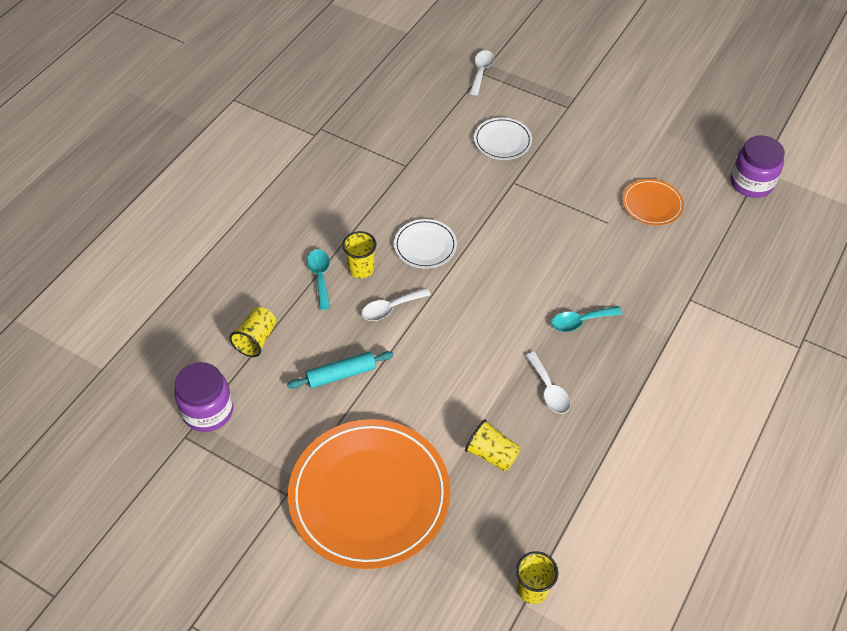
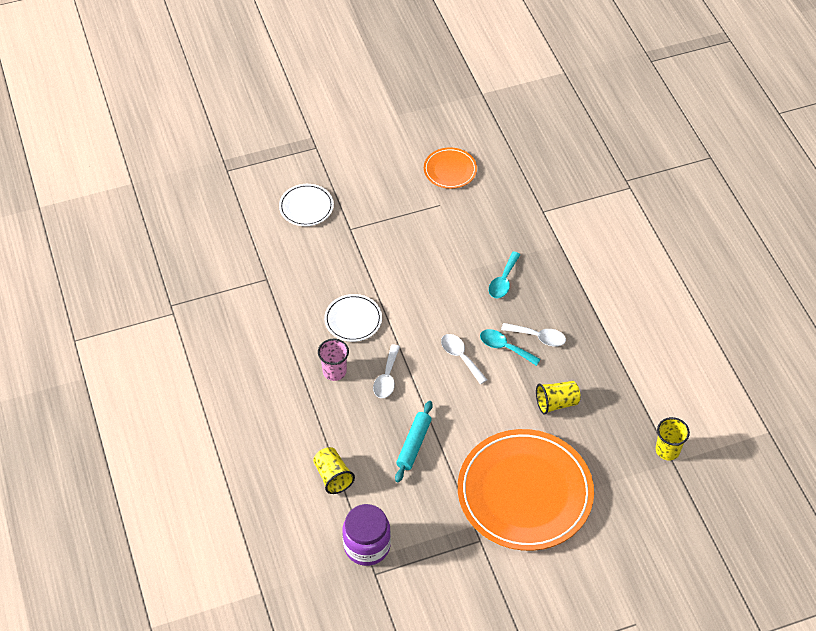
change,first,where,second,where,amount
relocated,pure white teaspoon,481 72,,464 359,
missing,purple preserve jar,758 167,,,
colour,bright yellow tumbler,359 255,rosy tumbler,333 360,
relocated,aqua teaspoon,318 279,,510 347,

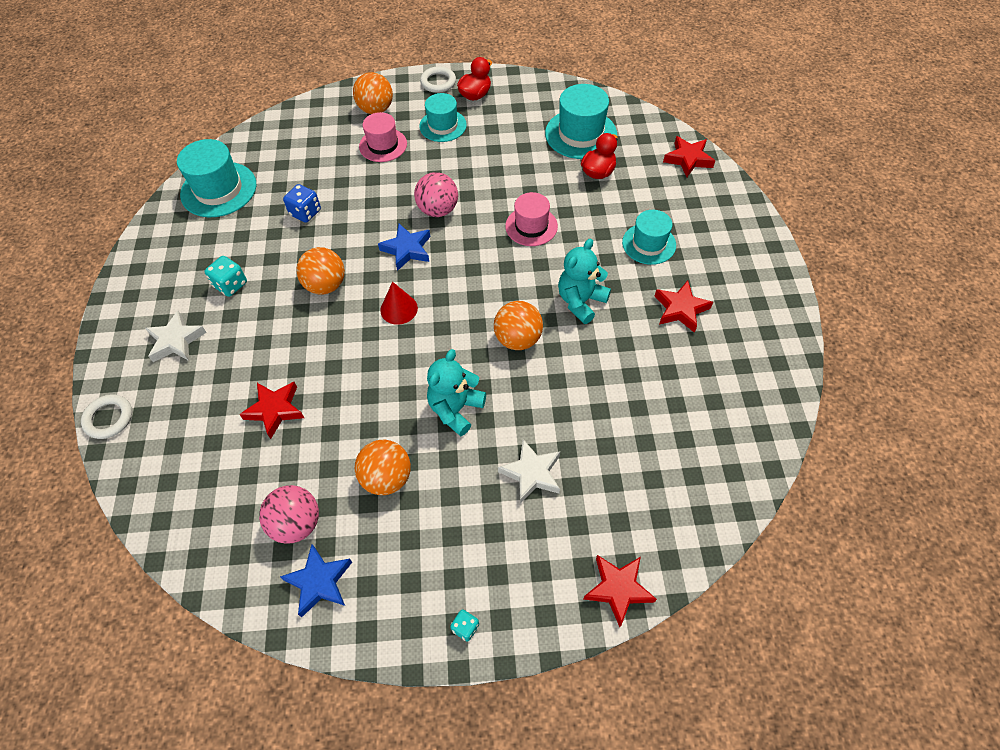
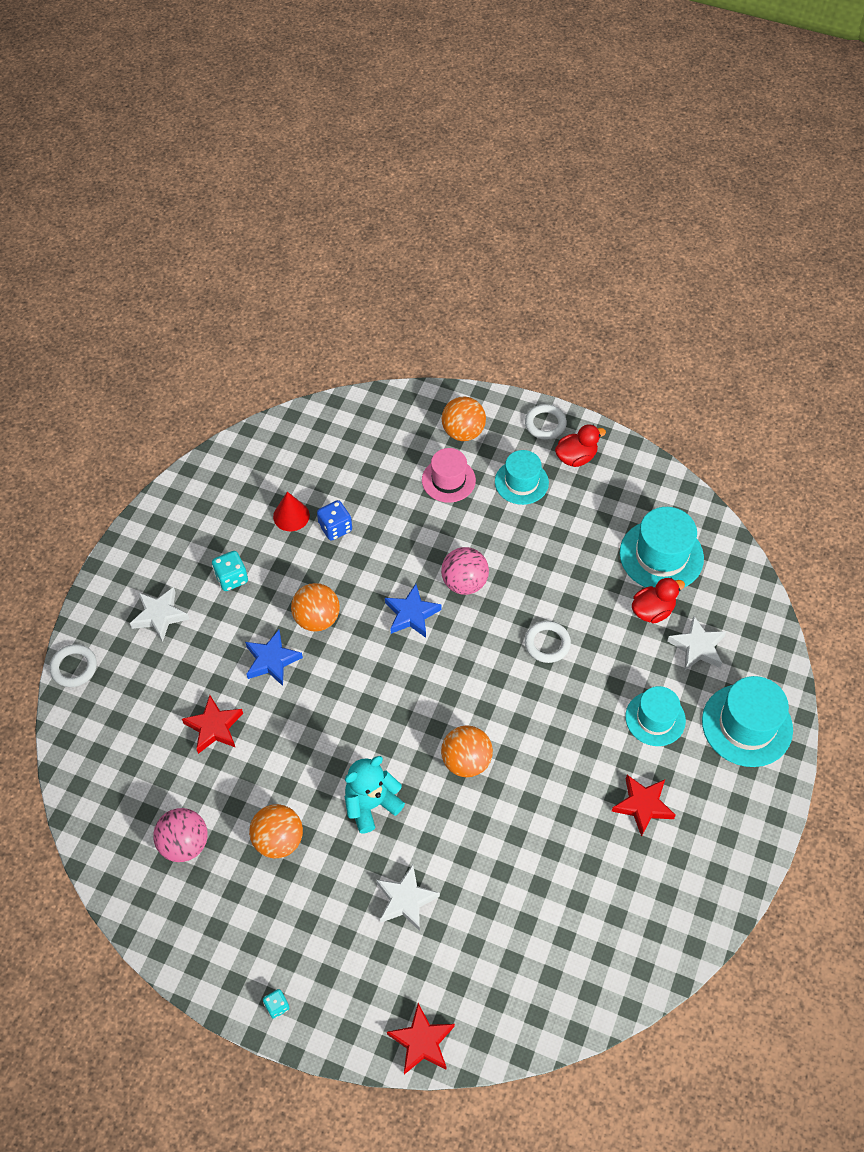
change,first,where,second,where,amount
missing,scarlet star shape,689 156,,,
relocated,aqua tall hat,216 178,,747 721,
exchanged,rosy tall hat,531 219,pure white ring,547 642,
missing,aqua teddy bear,584 281,,,
relocated,scarlet cone,399 303,,291 511,
relocated,cobalt star shape,316 580,,274 658,
appeared,,,pure white star shape,697 643,

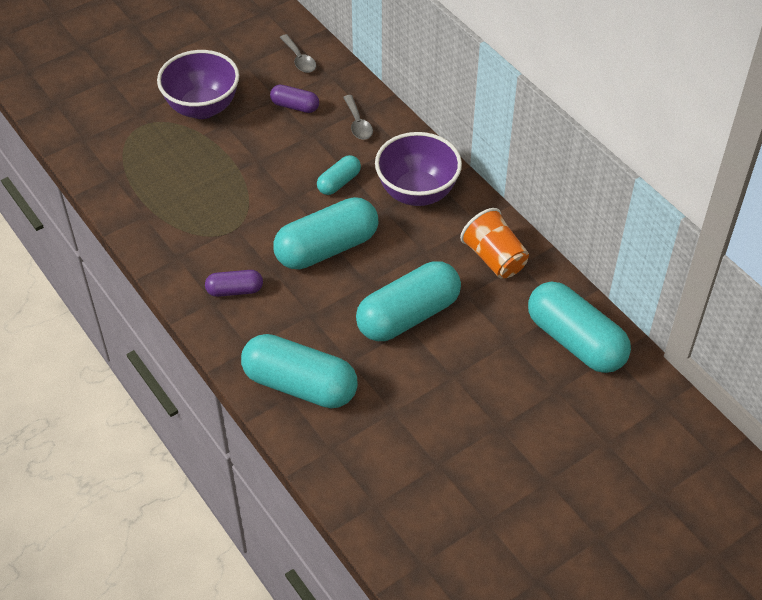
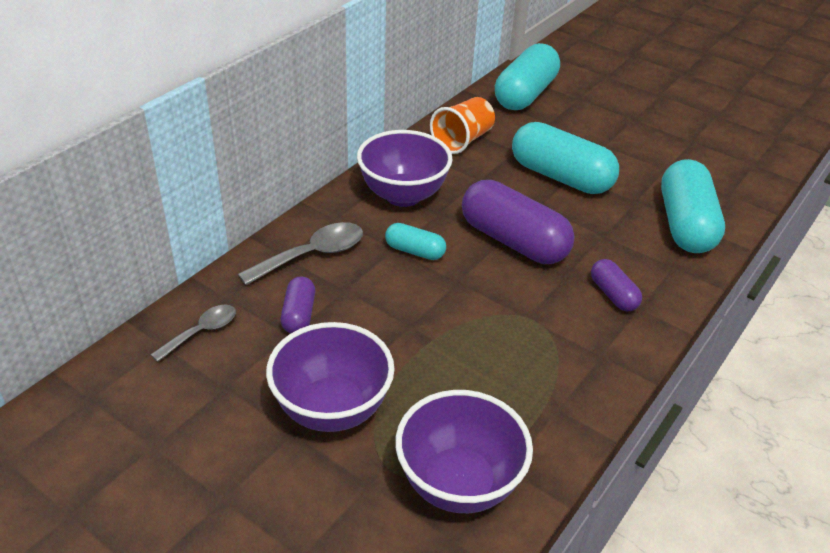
change,first,where,second,where,amount
size,ash-grey teaspoon,358 117,,300 253,x1.56
colour,aqua capsule,325 233,purple capsule,518 222,
appeared,,,purple serving bowl,464 451,

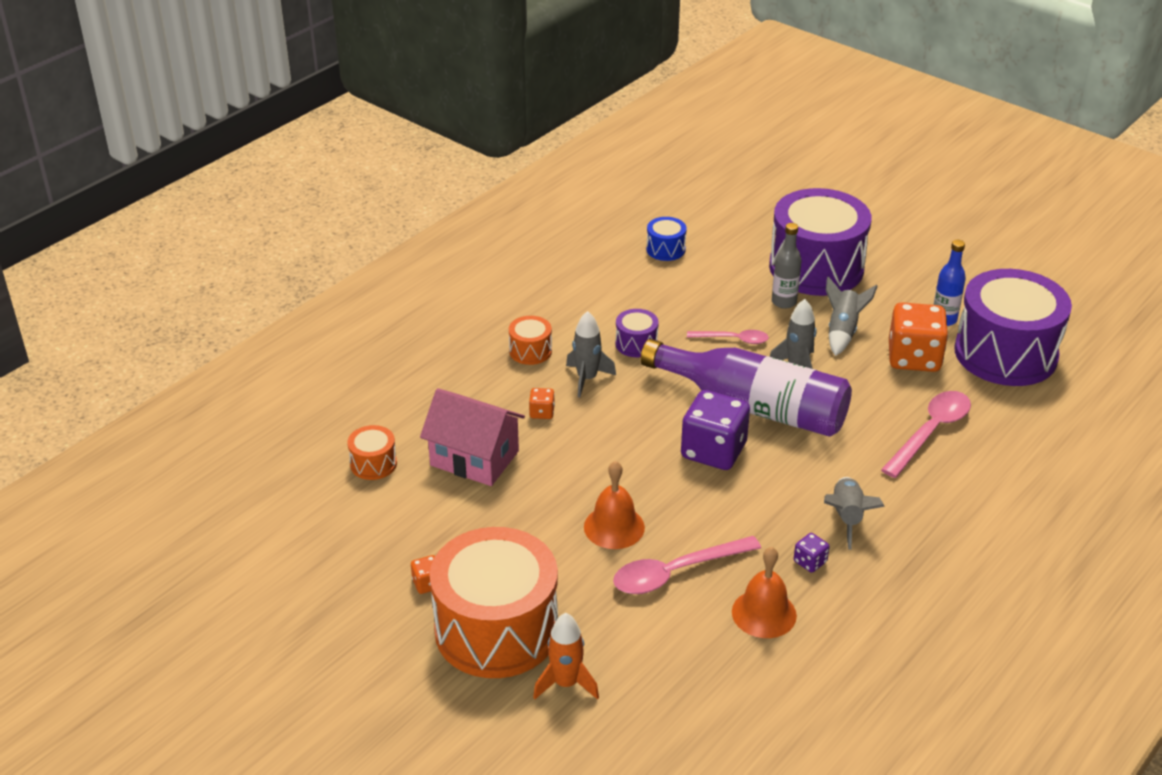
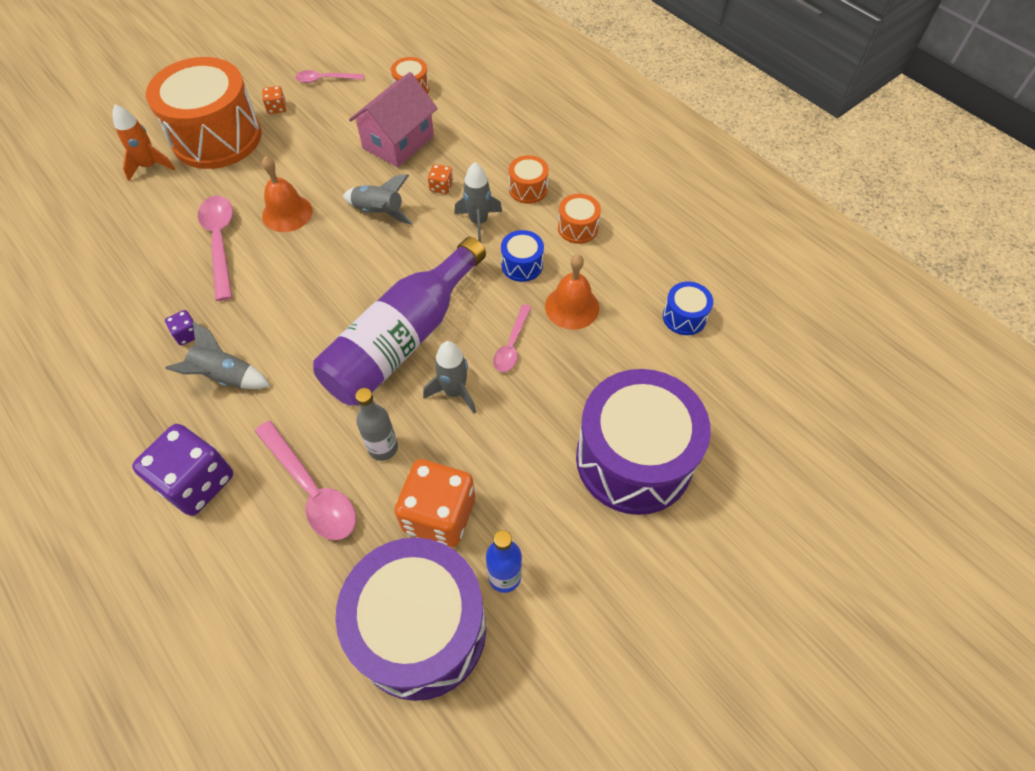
change,first,where,second,where,amount
relocated,ash-grey drink bottle,787 266,,376 424,
relocated,ash-grey toy rocket,852 316,,378 199,
colour,purple snare drum,637 333,cobalt snare drum,522 256,
relocated,purple dice,715 430,,182 470,
relocated,orange hand bell,764 592,,572 292,
appeared,,,rosy teaspoon,329 76,
appeared,,,orange snare drum,579 219,

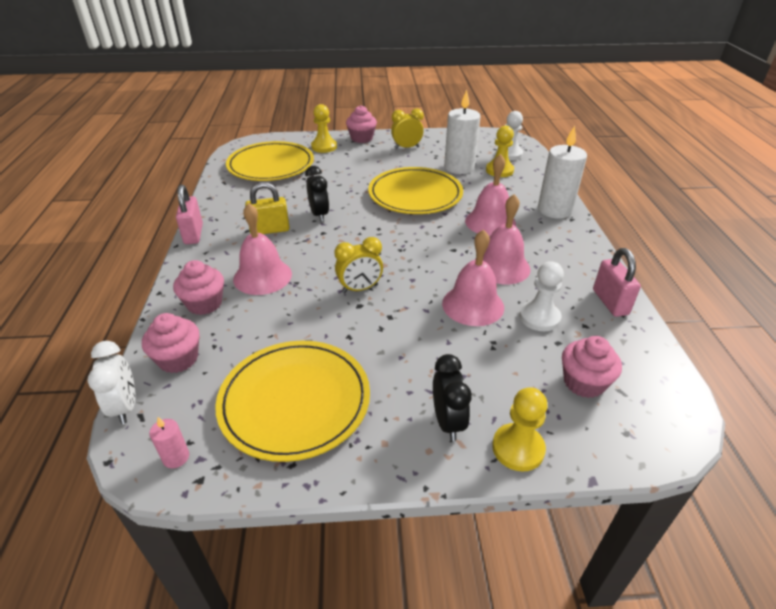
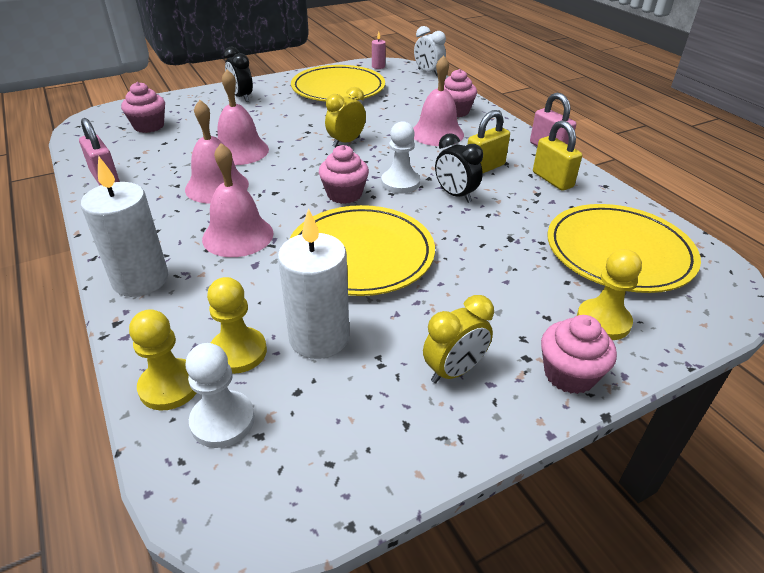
change,first,where,second,where,amount
relocated,pure white pawn,541 296,,400 157,
relocated,rosy fairy cake,170 343,,344 174,
relocated,bright yellow pawn,520 429,,163 359,
appeared,,,bright yellow small lock,557 155,

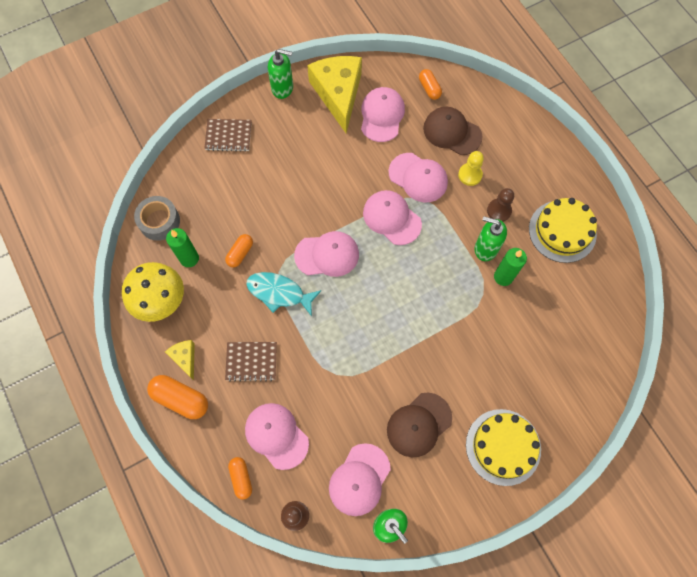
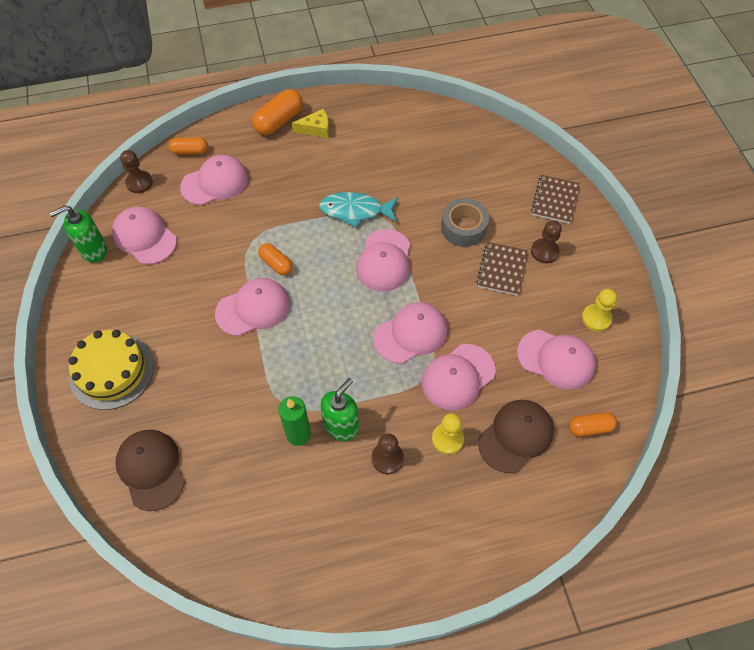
change,first,where,second,where,amount
missing,green pump bottle,280 74,,,
exchanged,bright yellow cheese wedge,334 94,bright yellow pawn,599 310,
relocated,ash-grey tape,157 218,,465 222,
missing,bright yellow gateau,563 230,,,
missing,green wax candle,182 247,,,
relocated,orange capsule,239 251,,275 259,
missing,bright yellow fungus,153 292,,,
spun,aqua toy fish,283 294,,358 210,120 degrees counterclockwise
relocated,dark brown notebook,251 362,,501 269,
relocated,dark brown peaked cap,419 425,,150 470,
appeared,,,dark brown pawn,546 241,
appeared,,,rosy peaked cap,252 307,

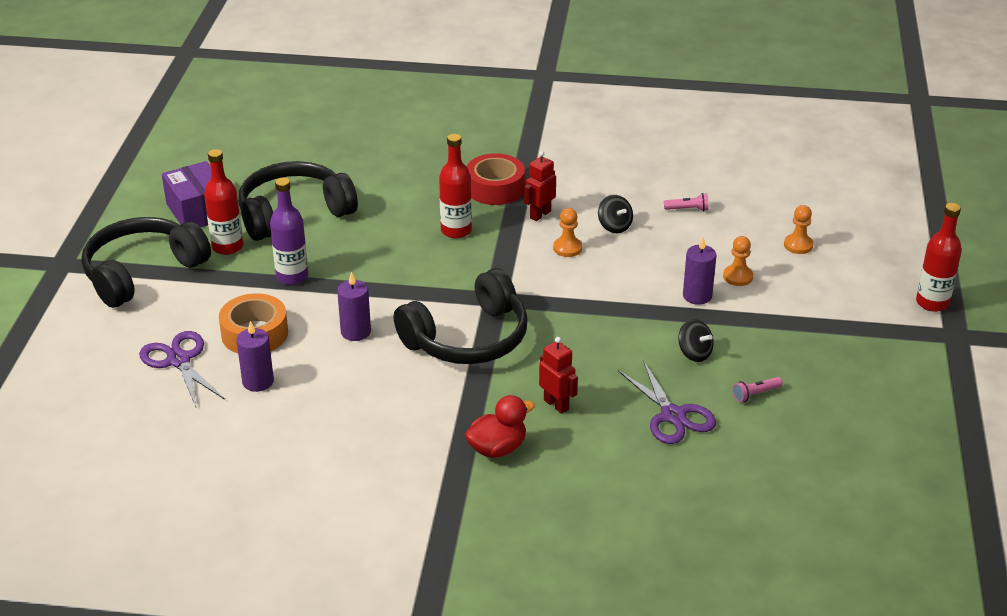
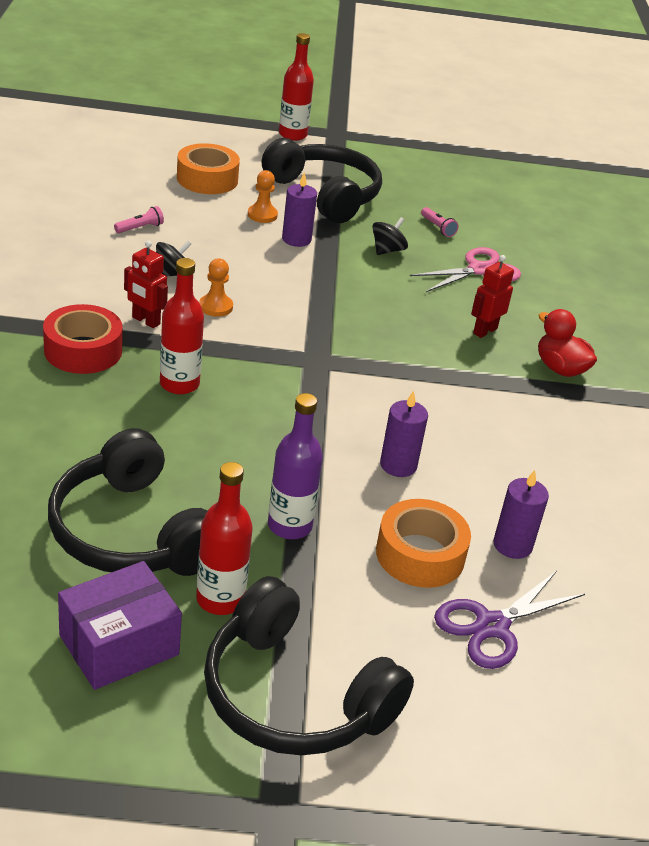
change,first,where,second,where,amount
spun,rosy pocket torch,686 202,,139 219,60 degrees clockwise
exchanged,orange pawn,799 229,orange tape,208 168,
relocated,black headphones,461 316,,322 180,
colour,purple shears,667 402,rosy shears,465 269,

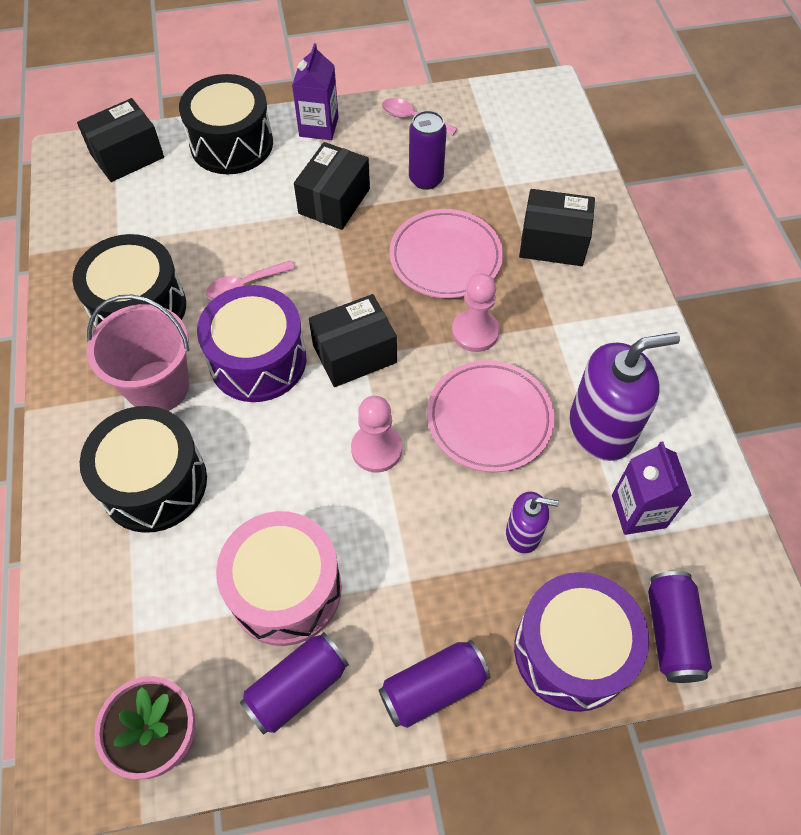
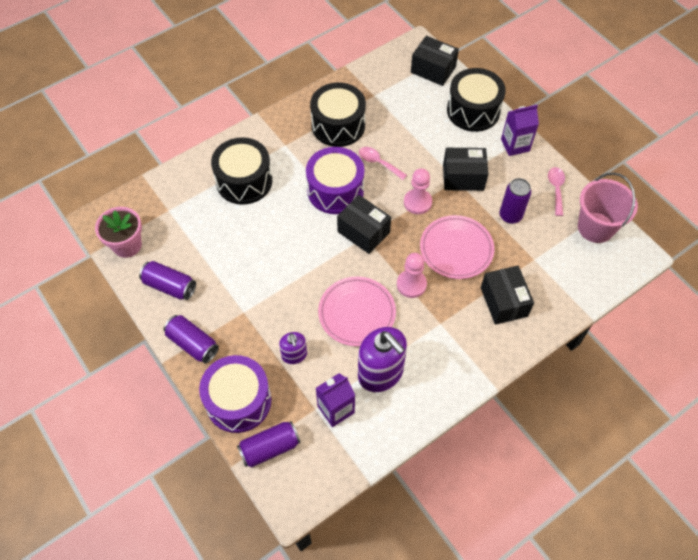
change,first,where,second,where,amount
relocated,rosy bucket,138 352,,608 207,
relocated,rosy pawn,376 434,,418 191,
missing,rosy snare drum,279 578,,,

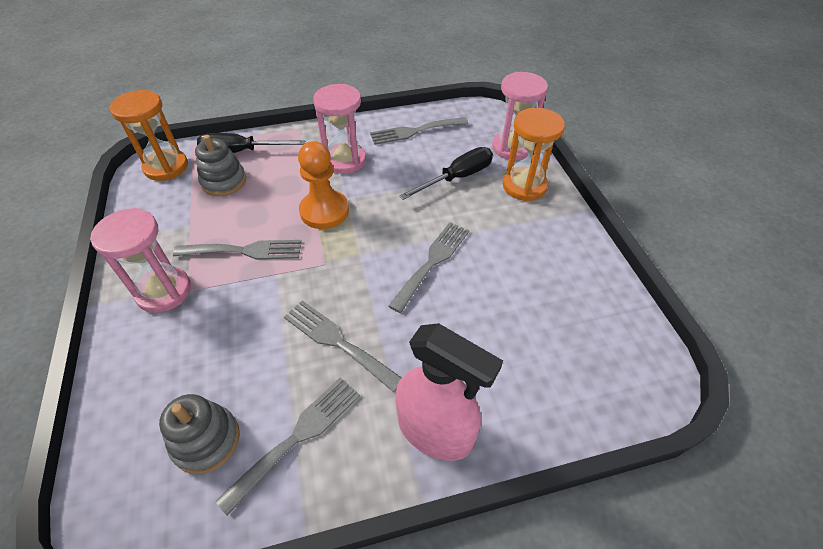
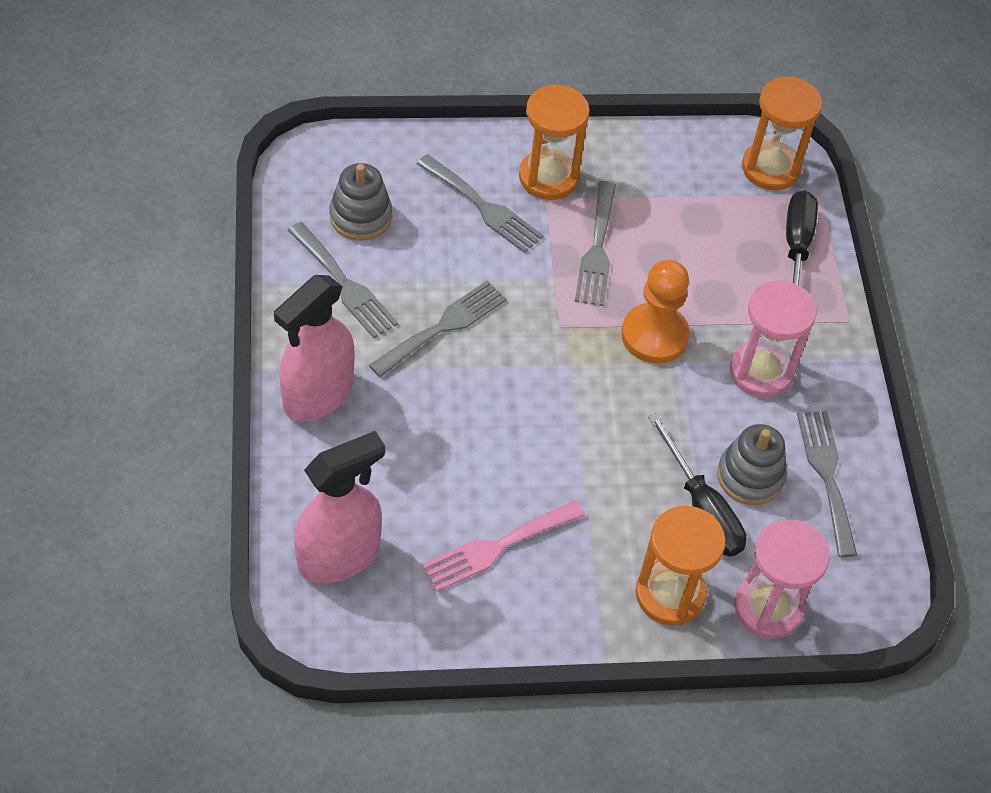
change,first,where,second,where,amount
relocated,ash-grey stacking rings,220 165,,752 464,
colour,rosy hourglass,140 260,orange hourglass,554 142,
relocated,ash-grey dinner fork,428 267,,480 203,
appeared,,,rosy sprayer,339 507,
appeared,,,rosy dinner fork,503 546,

